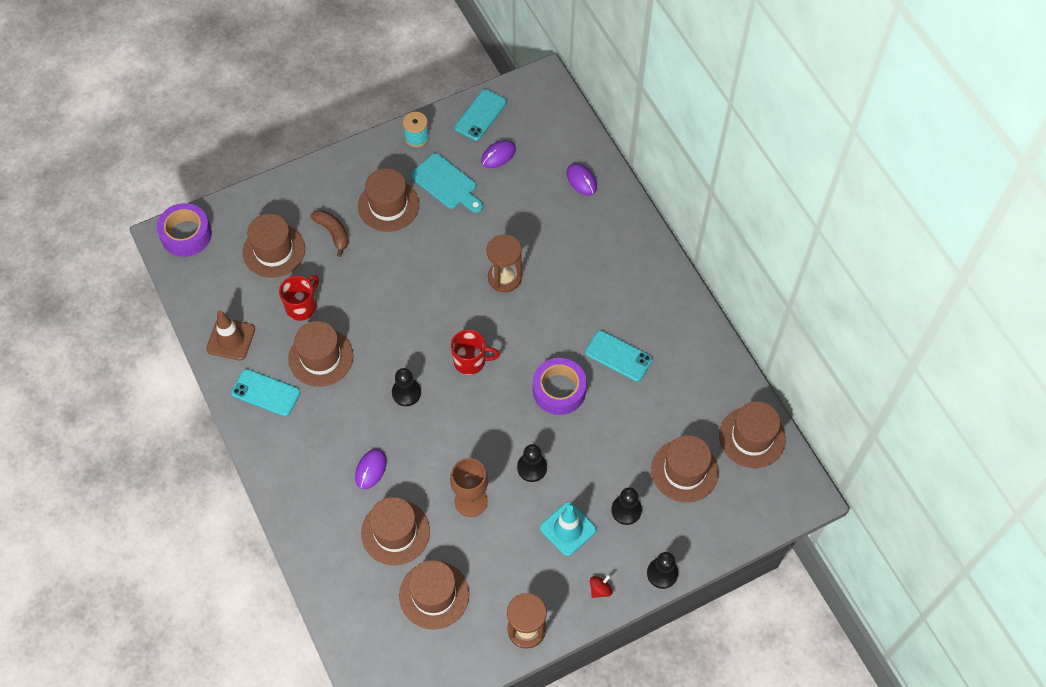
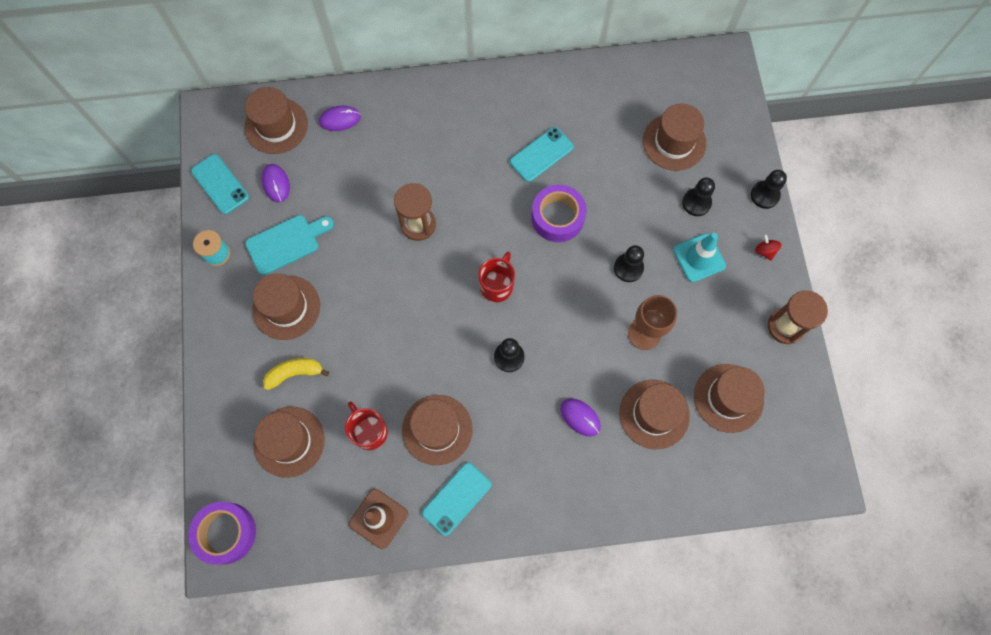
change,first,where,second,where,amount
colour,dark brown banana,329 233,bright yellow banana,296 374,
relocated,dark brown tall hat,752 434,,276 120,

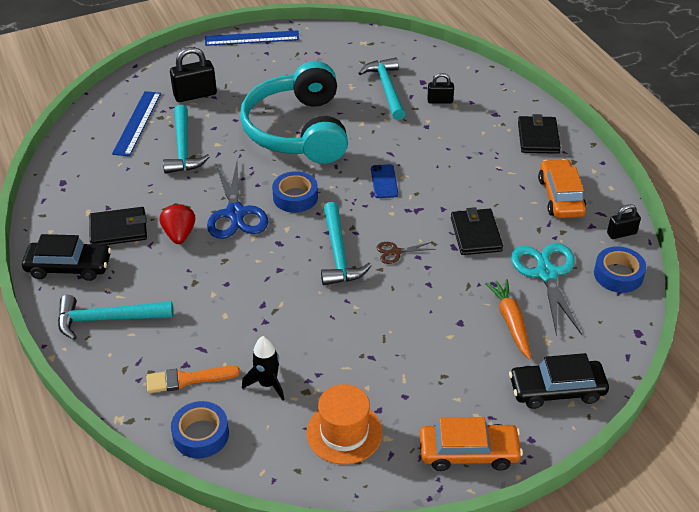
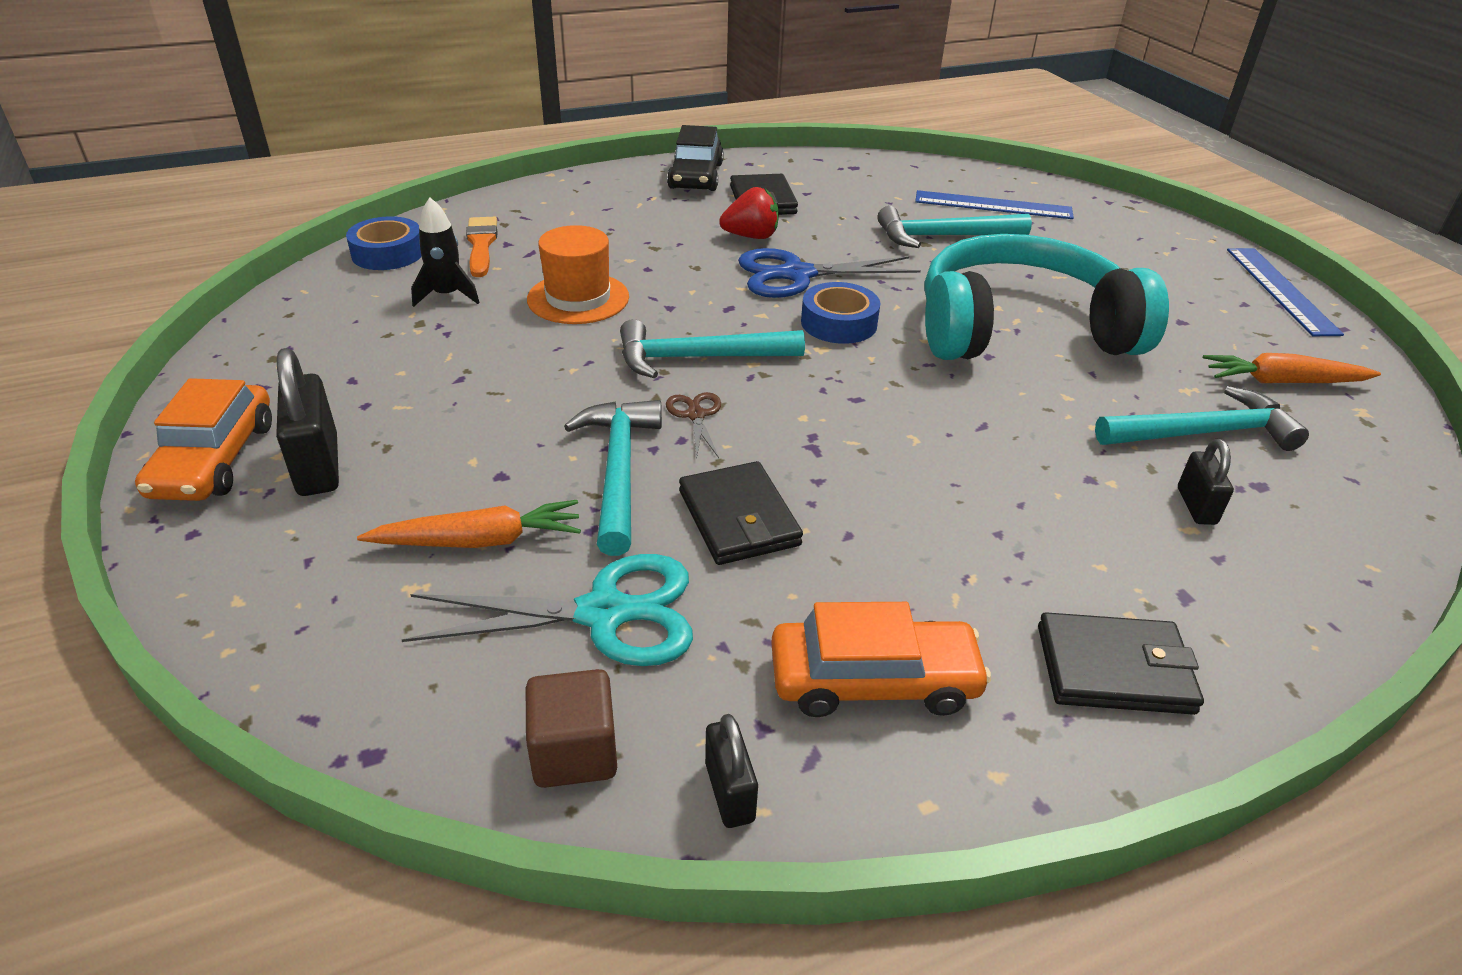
change,first,where,second,where,amount
relocated,black small lock,193 74,,307 422,
missing,cobalt phone,384 181,,,
spun,black card wallet,477 231,,741 513,75 degrees clockwise
exchanged,cobalt tape,620 269,dark brown cube,571 728,
relocated,aqua carpenter's hammer,115 317,,613 478,
missing,black automobile,559 381,,,
relocated,orange tall hat,344 424,,578 274,
appeared,,,orange root vegetable,1292 368,

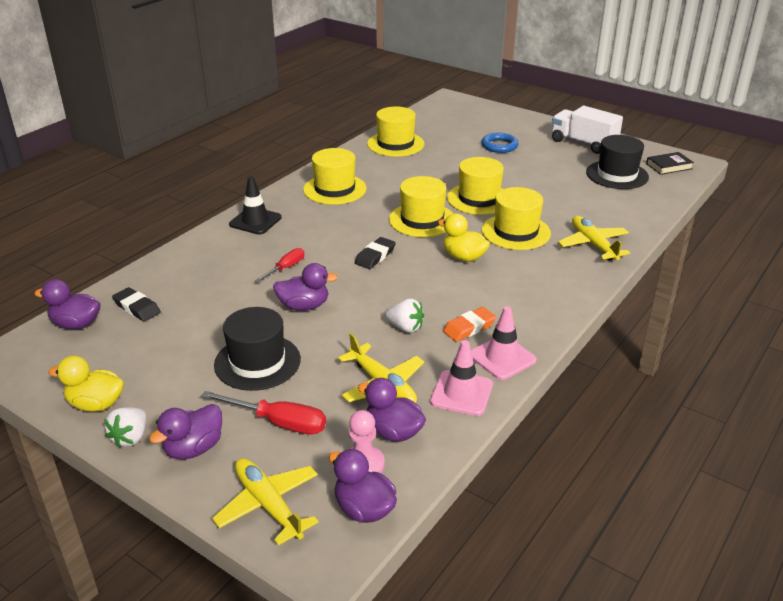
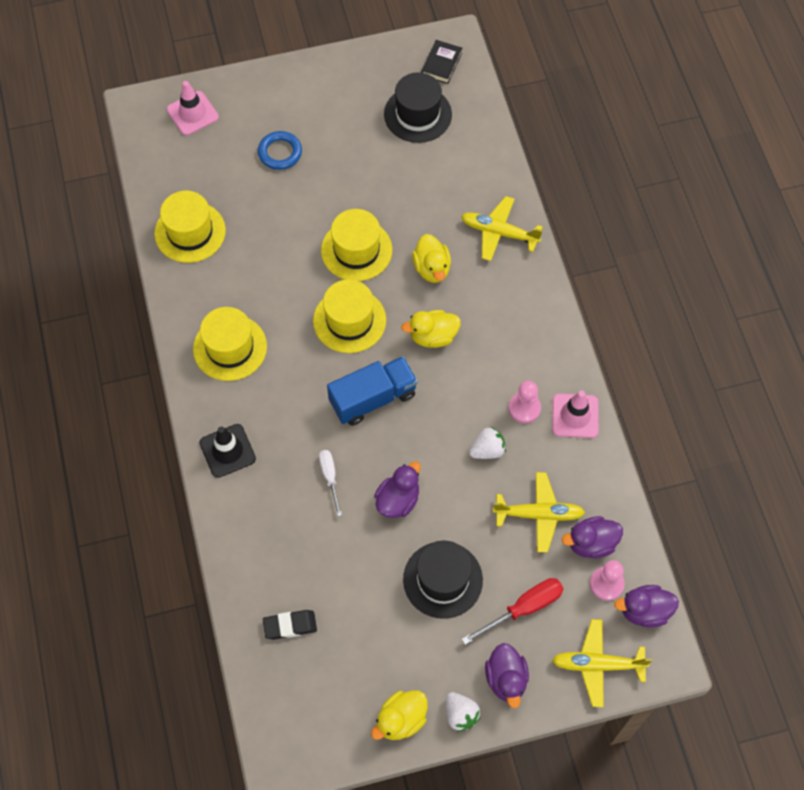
change,first,where,second,where,amount
missing,pure white lorry,587 130,,,
exchanged,bright yellow tall hat,516 218,bright yellow duck,431 258,
exchanged,black eraser,375 253,cobalt lorry,372 391,
colour,scarlet hand screwdriver,279 265,pure white hand screwdriver,330 483,
missing,purple duck,67 304,,,
exchanged,orange eraser,469 324,rosy pawn,525 402,
relocated,rosy road cone,461 378,,193 108,

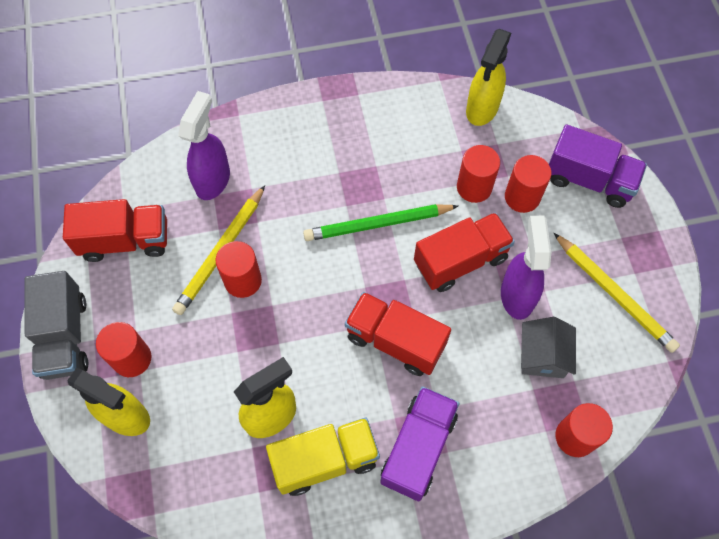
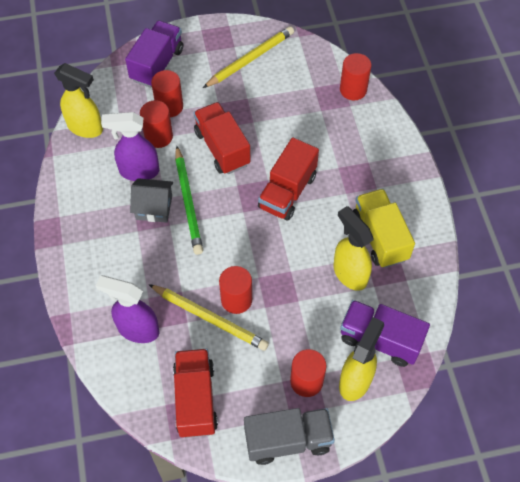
change,first,where,second,where,amount
relocated,purple sprayer,526 268,,130 146,
relocated,ash-grey toy house,548 347,,151 200,
relocated,purple lorry,419 443,,385 333,

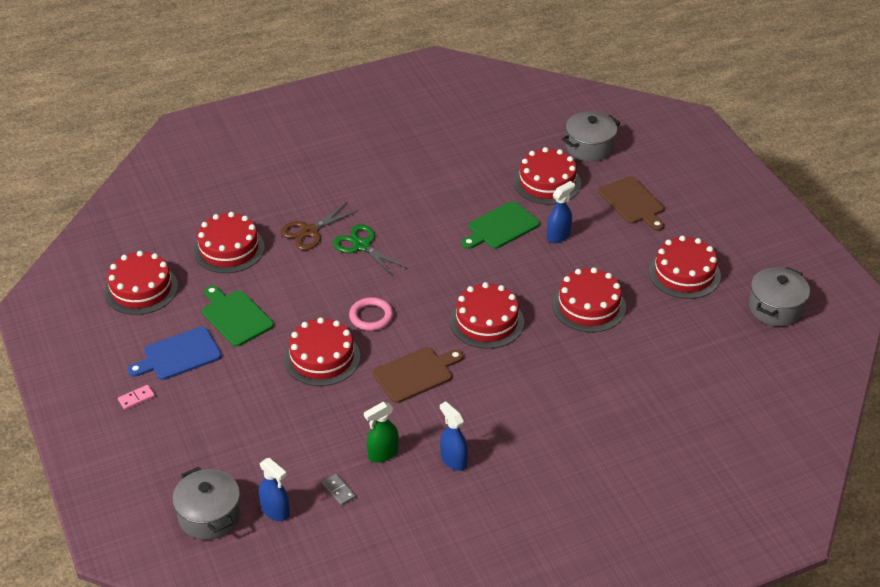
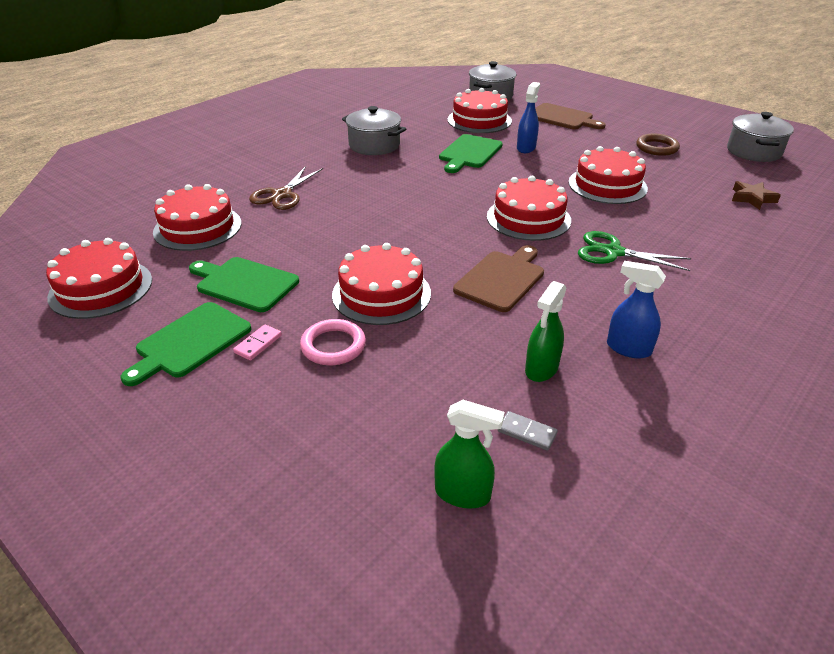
change,first,where,second,where,amount
relocated,green shears,370 250,,634 251,
exchanged,scarlet gateau,685 267,dark brown ring,658 145,
relocated,rosy ring,371 314,,333 342,
colour,cobalt cutting board,174 353,green cutting board,186 344,
relocated,rosy domino piece,136 397,,257 342,
colour,cobalt sprayer,274 489,green sprayer,469 454,
relocated,ash-grey cooking pot,206 503,,374 130,
appeared,,,dark brown star shape,756 195,

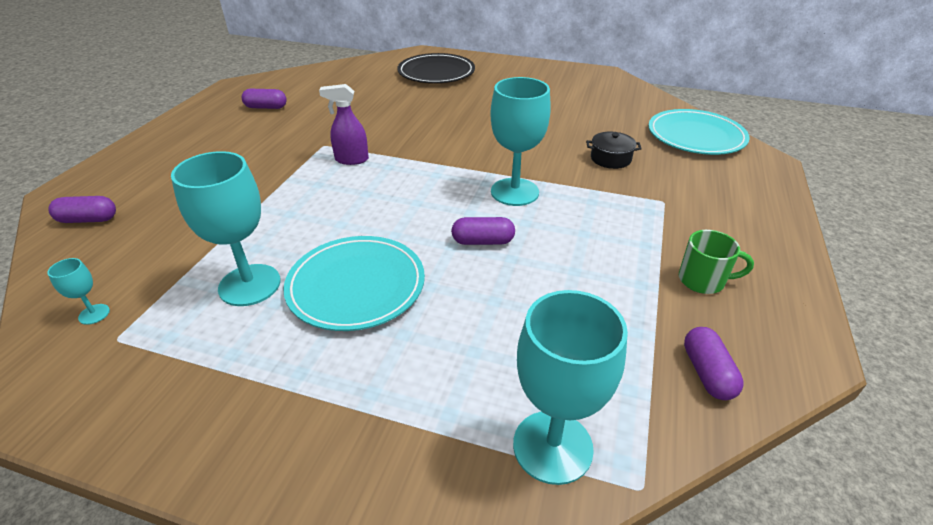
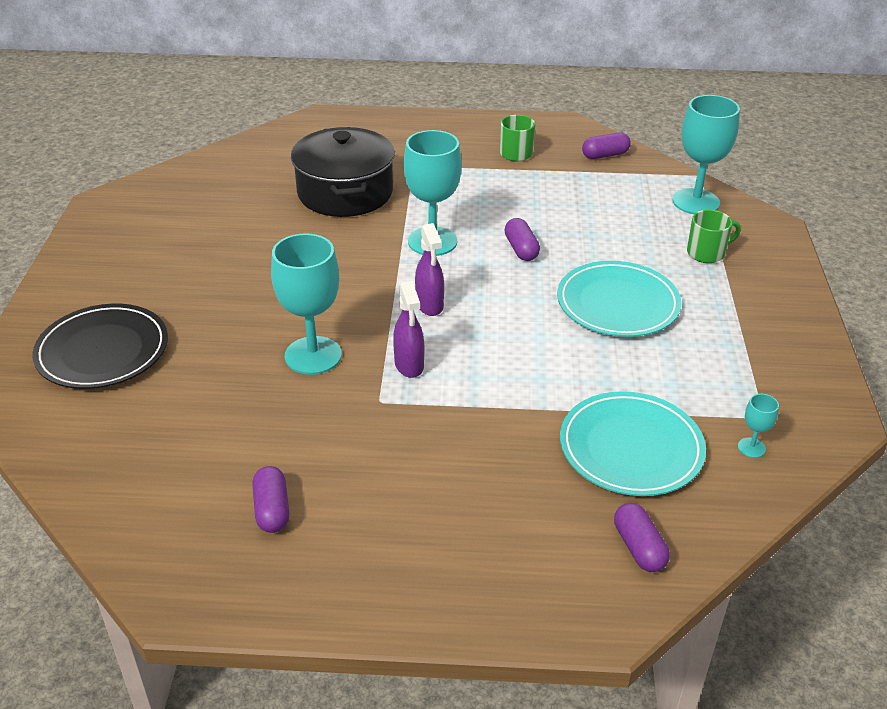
change,first,where,second,where,amount
relocated,aqua flat dish,699 132,,633 443,
size,black cooking pot,614 150,,343 172,x2.25
relocated,aqua chalice,226 228,,306 304,
appeared,,,green coffee mug,714 236,
appeared,,,purple sprayer,429 269,

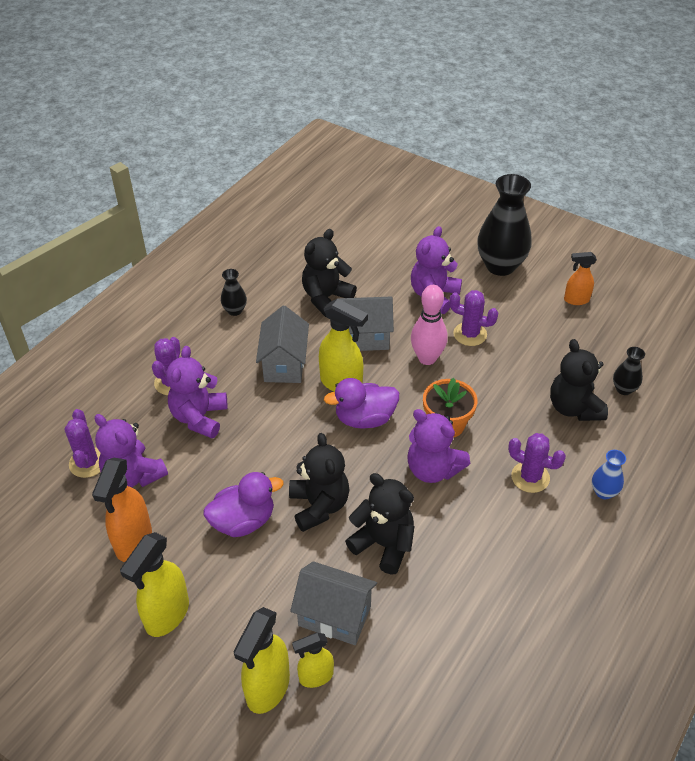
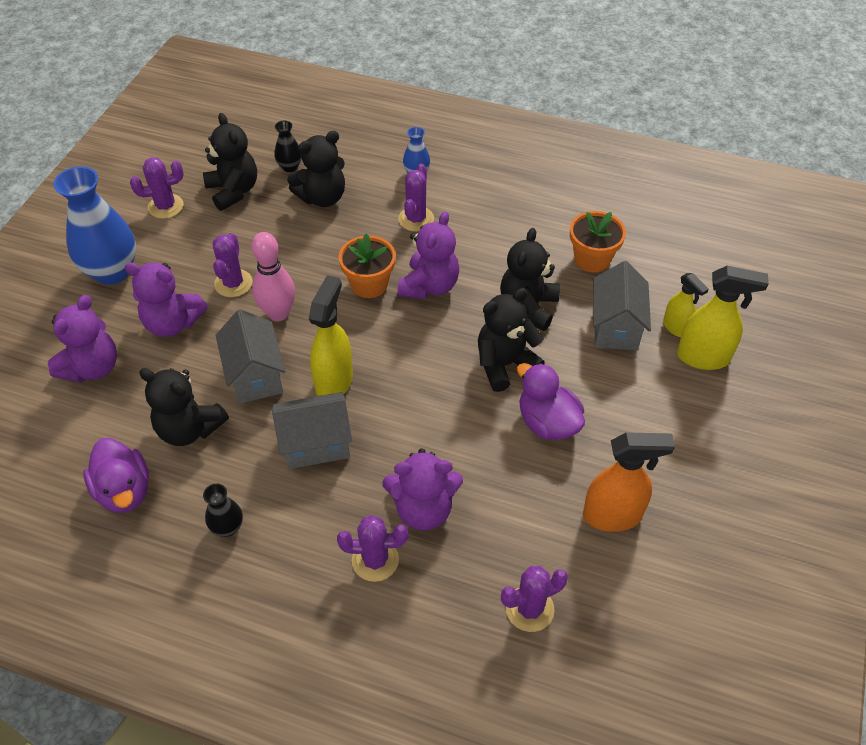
change,first,where,second,where,amount
colour,black flower vase,504 225,cobalt flower vase,94 225,
exchanged,orange sprayer,580 278,purple prickly plant,157 188,
relocated,purple duck,361 403,,116 475,
relocated,purple teddy bear,131 450,,82 339,
missing,bright yellow sprayer,154 584,,,
appeared,,,black teddy bear,230 162,
appeared,,,orange potted plant,598 241,

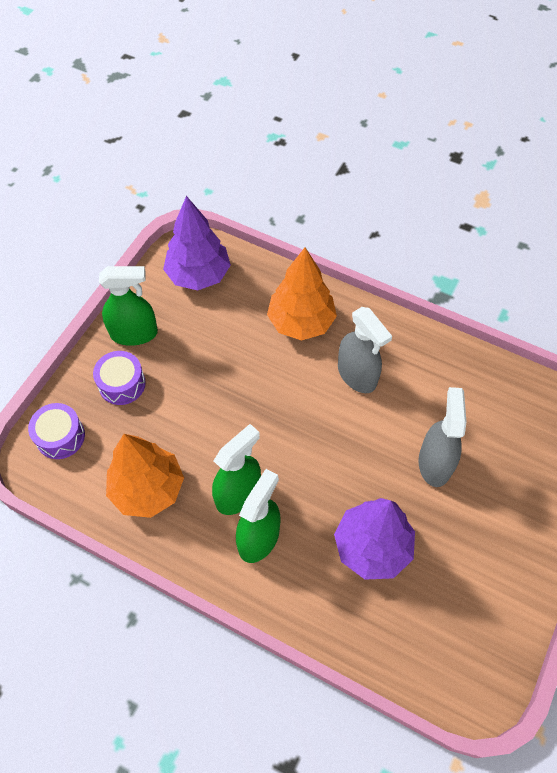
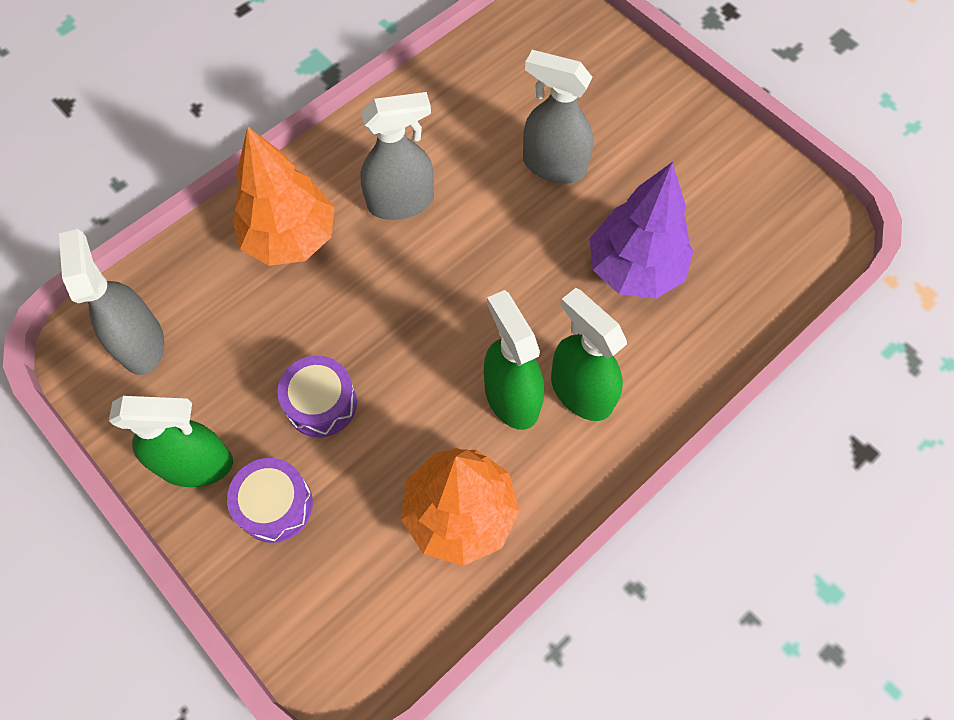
change,first,where,second,where,amount
exchanged,purple fir tree,197 243,ash-grey sprayer,111 302,
spun,green sprayer,128 306,,171 441,75 degrees clockwise
relocated,purple snare drum,56 431,,317 396,

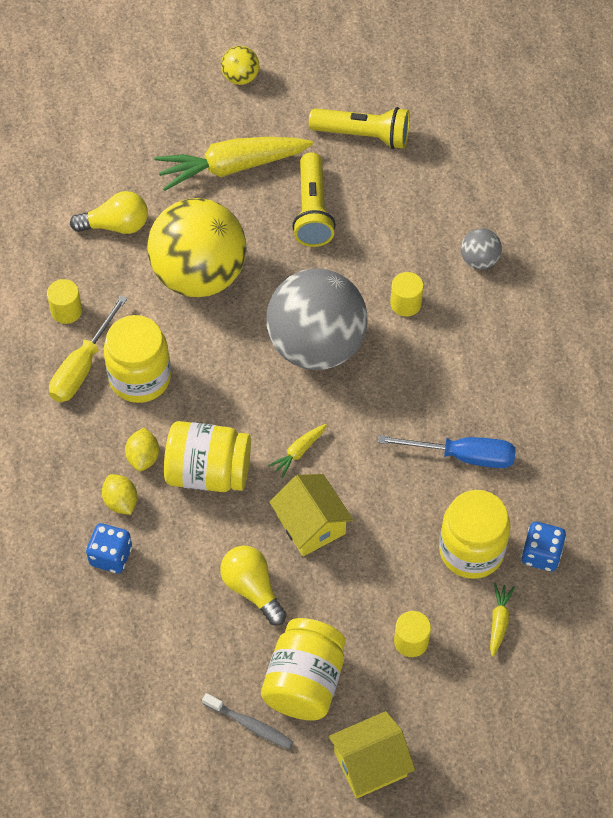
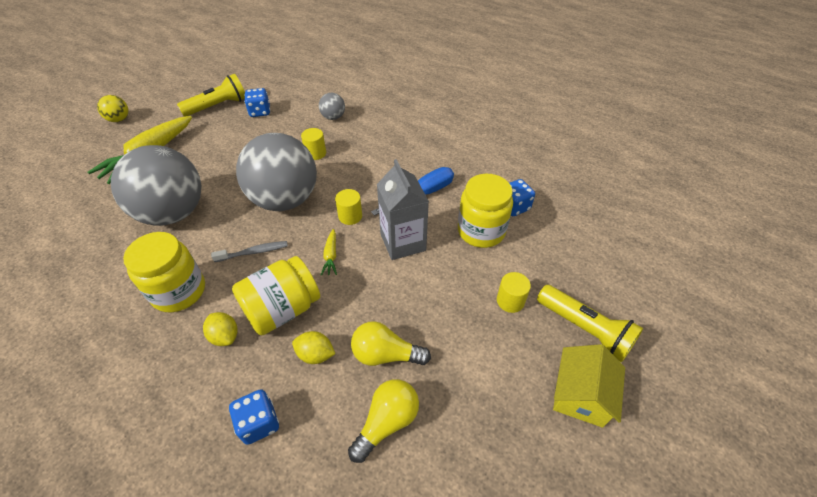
change,first,where,second,where,amount
relocated,bright yellow pocket torch,314 199,,590 324,
relocated,bright yellow light bulb,109 212,,383 421,
colour,bright yellow sphere,197 248,ash-grey sphere,156 185,
relocated,bright yellow cylinder shape,64 301,,348 207,
missing,bright yellow hand screwdriver,88 348,,,
relocated,bright yellow toy lemon,119 494,,313 347,
missing,bright yellow toy house,311 515,,,
missing,bright yellow root vegetable,502 620,,,
missing,bright yellow preserve jar,303 669,,,
relocated,ash-grey dental brush,247 721,,249 251,
appeared,,,cobalt dice,257 102,
appeared,,,ash-grey carton,403 209,

